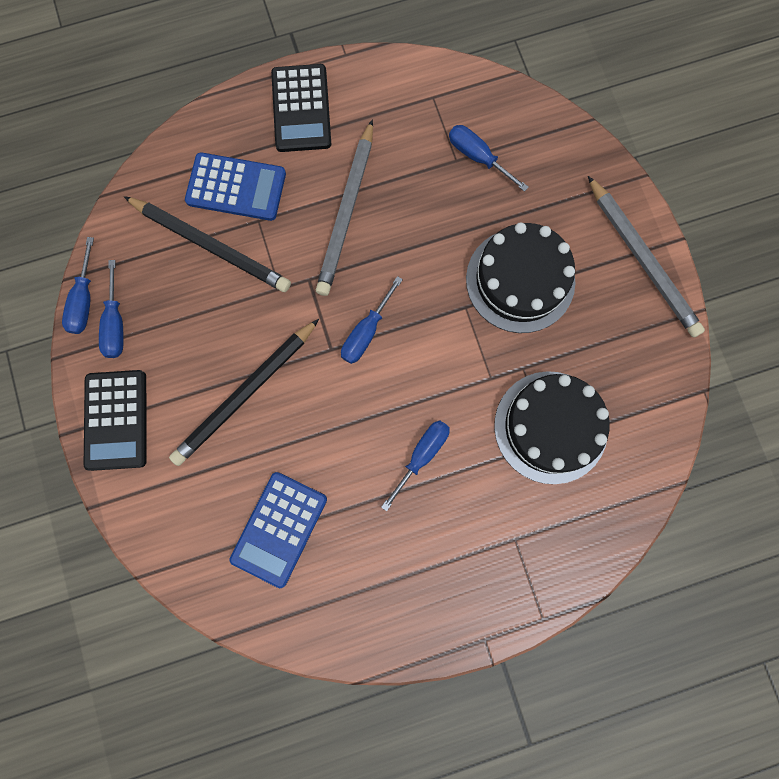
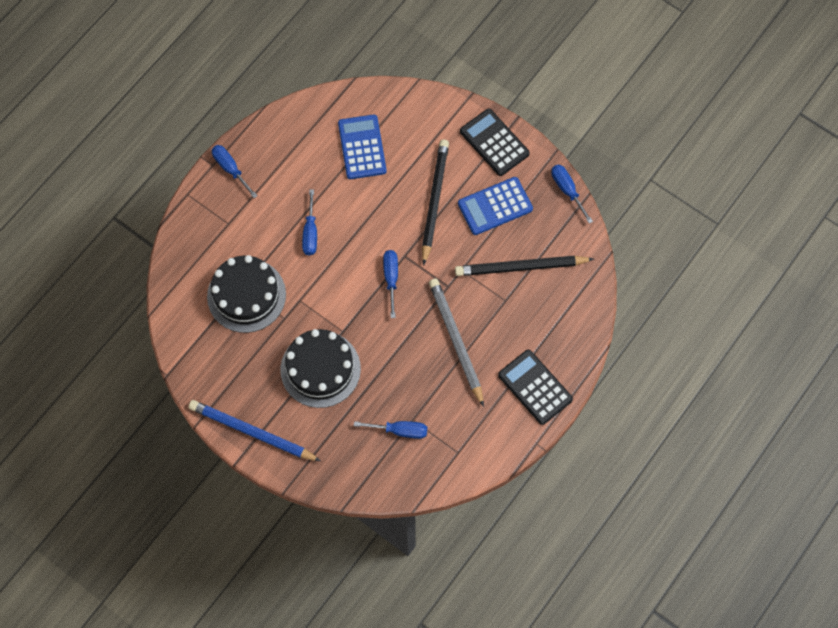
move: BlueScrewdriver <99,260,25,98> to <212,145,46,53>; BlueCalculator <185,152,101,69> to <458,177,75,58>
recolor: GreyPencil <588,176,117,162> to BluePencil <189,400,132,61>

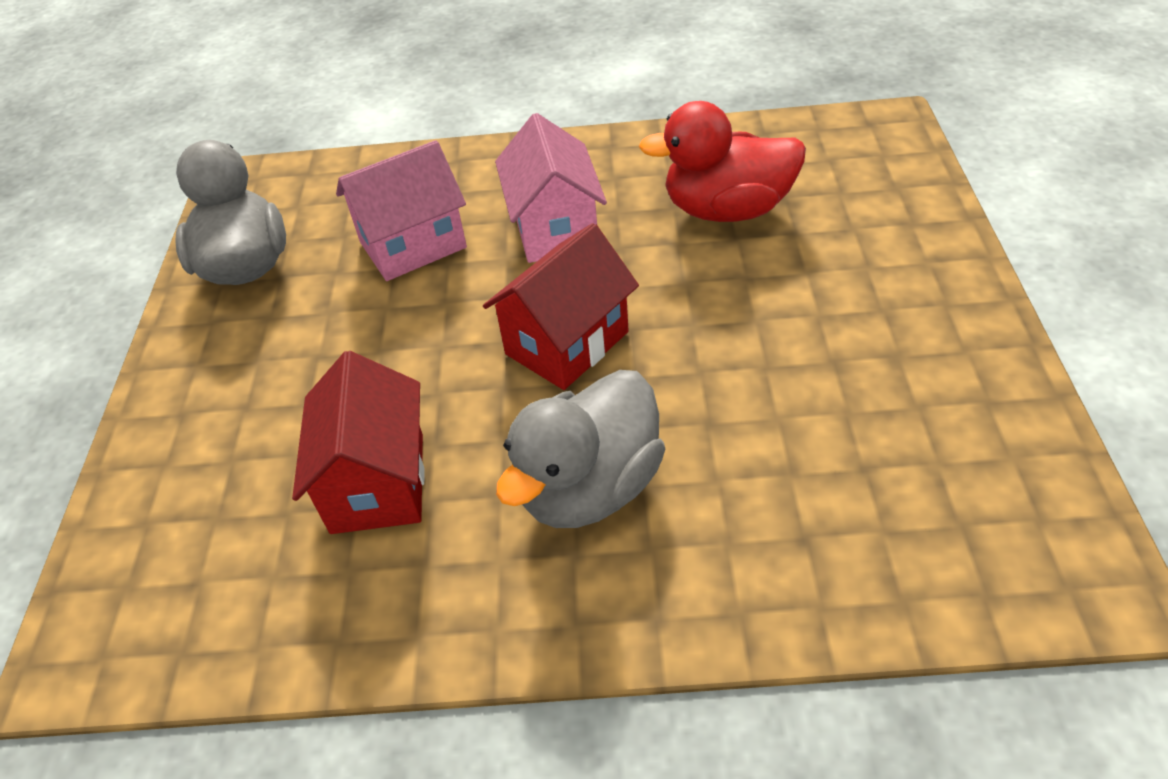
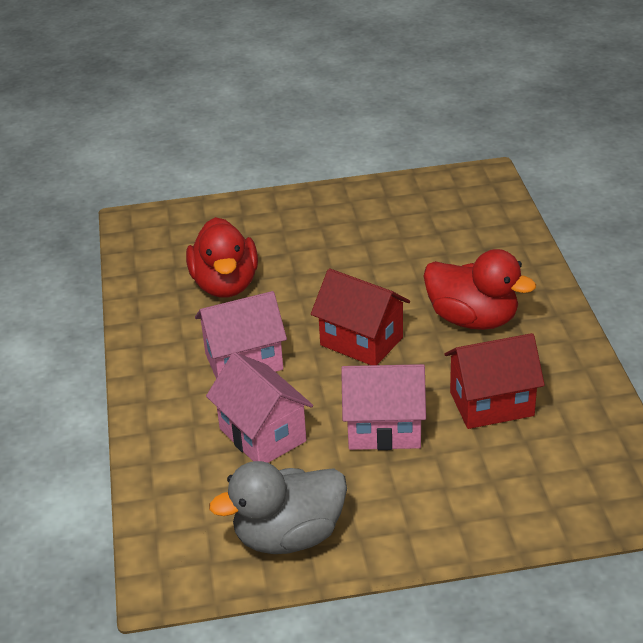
insert: PinkHouse <341,364,85,86>
recolor: GreyDuck <496,370,169,158> to RedDuck <424,249,112,81>

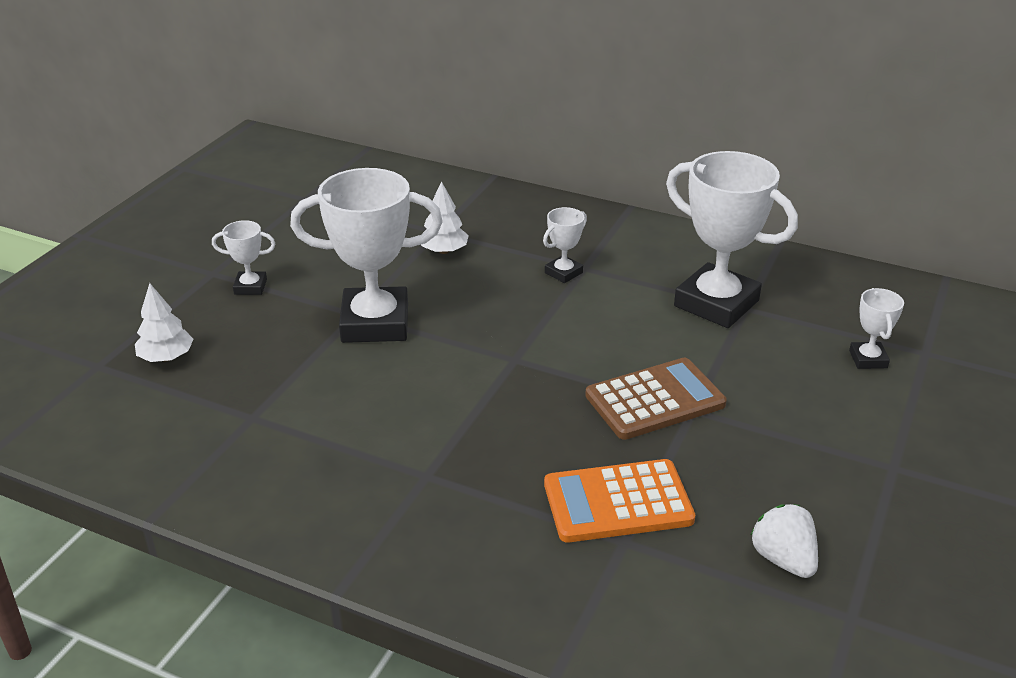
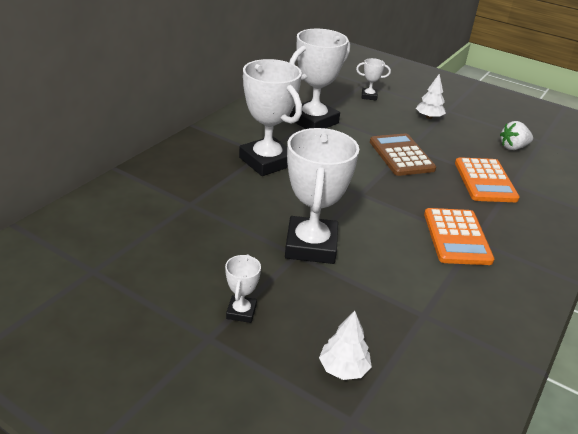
insert: OrangeCalculator <424,208,70,57>
move: WhiteTree <421,181,48,73> to <416,74,30,45>
resize: WhiteTrophy <543,207,44,76> = <239,59,63,117> x2.19

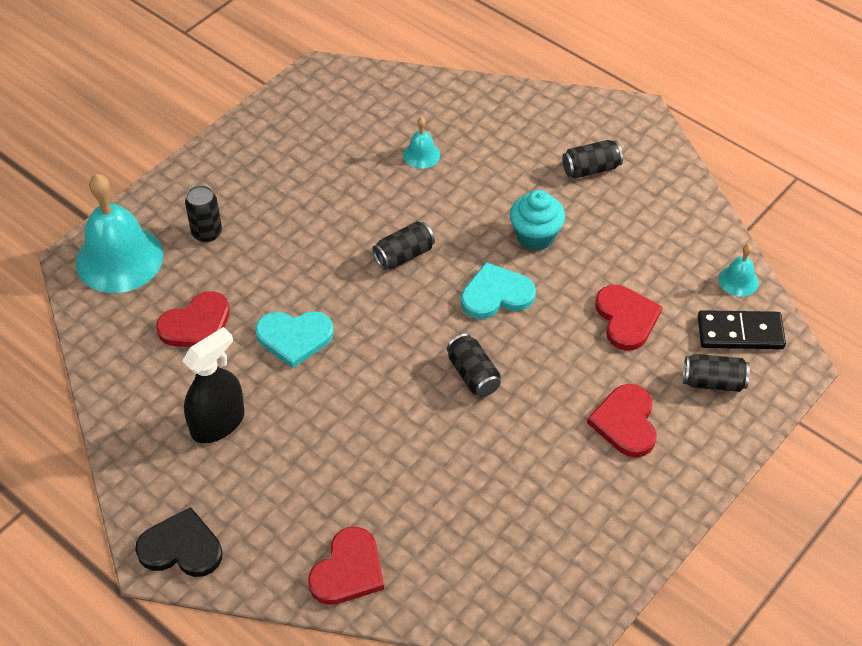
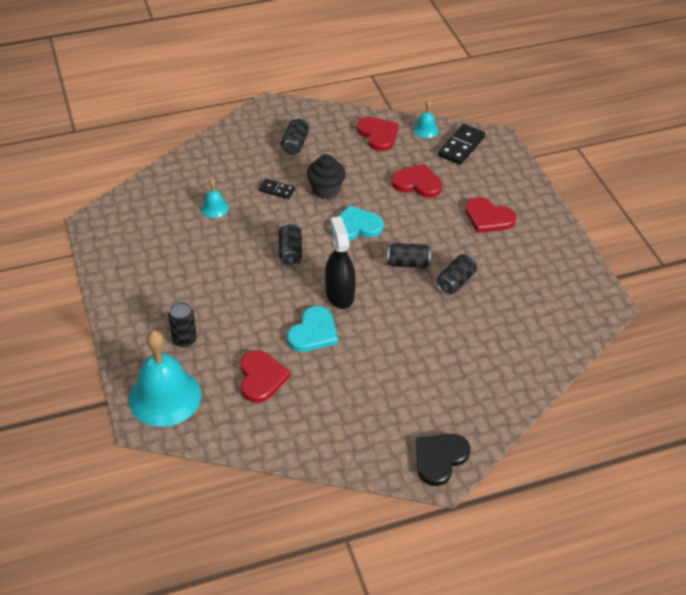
insert: BlackDomino <259,179,36,20>
move: BlackSprayBottle <182,327,63,116> to <325,216,31,93>; RedHeart <308,527,76,78> to <357,117,42,34>; BlackCan <683,354,67,38> to <437,254,40,41>
recolor: TurquoiseCupcake <510,190,55,61> to BlackCupcake <307,154,39,45>
rotate: TurquoiseHeart <461,262,75,57> = <331,205,53,36> 60 degrees clockwise

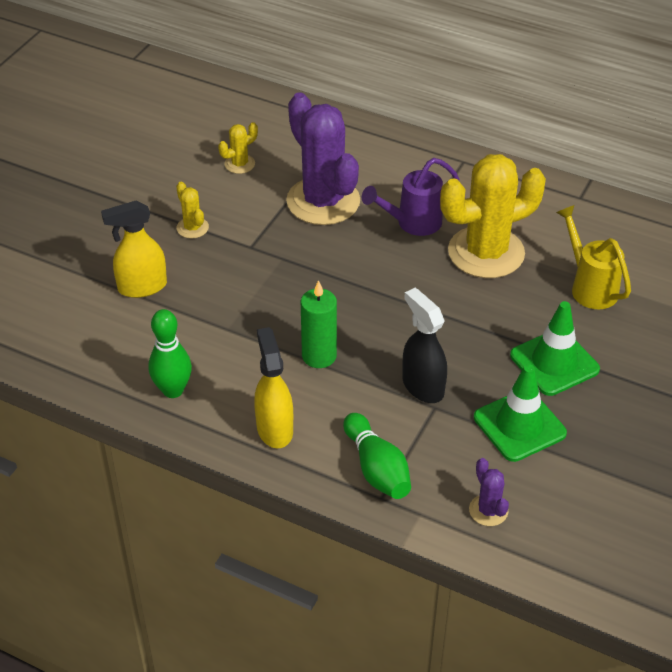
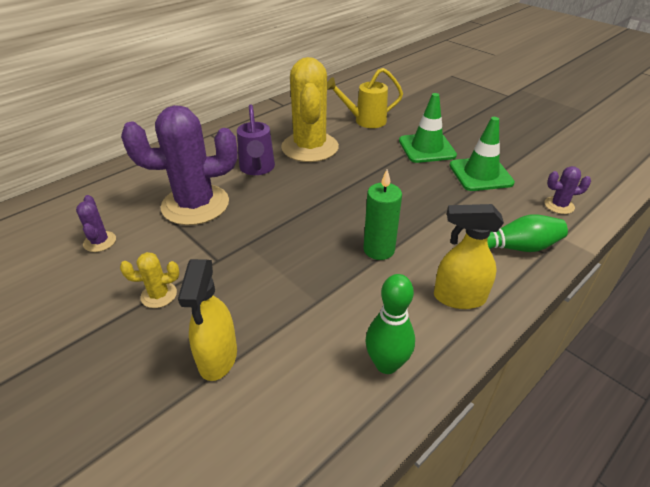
delete: BlackSprayBottle <402,288,45,115>
recolor: YellowCactus <218,122,40,52> to PurpleCactus <76,195,40,57>

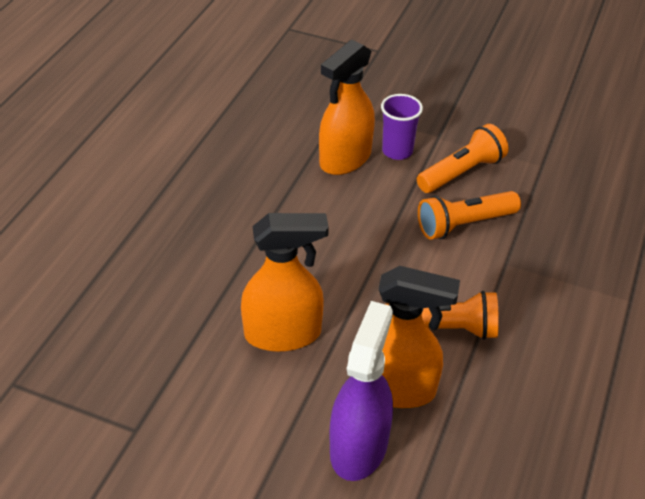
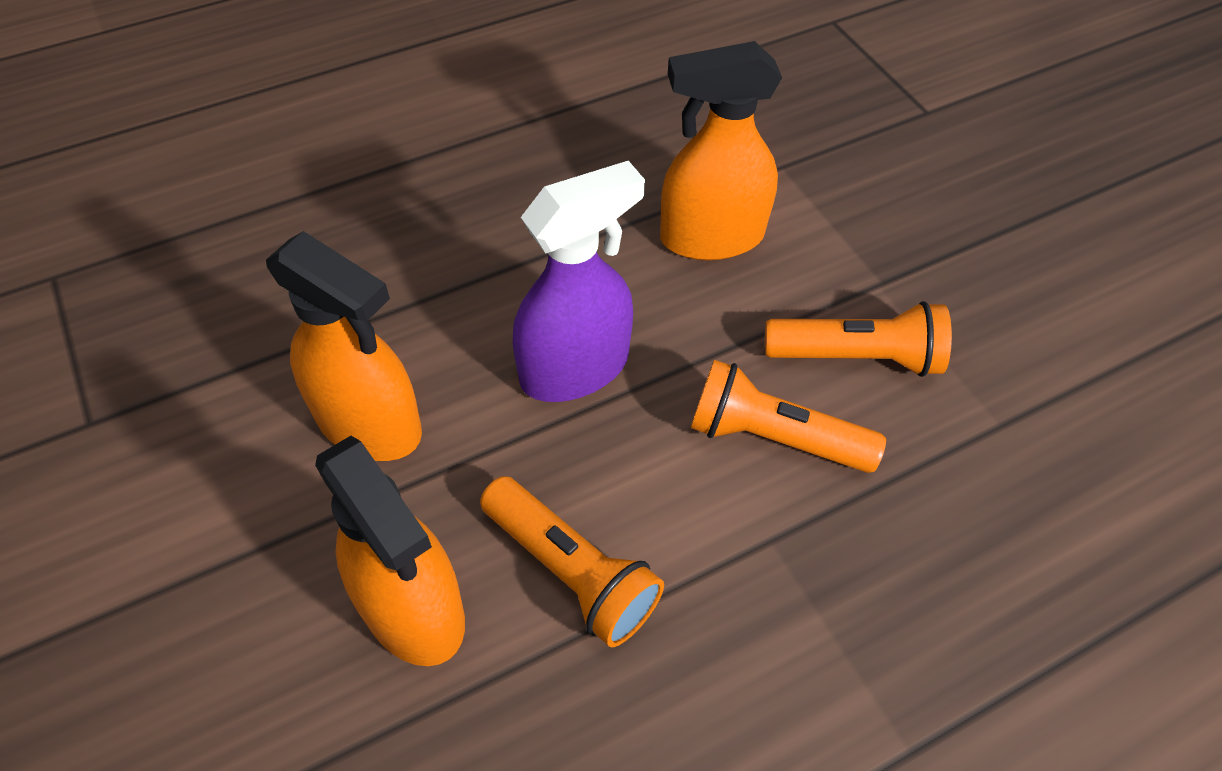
delete: PurpleCup <381,94,42,66>
move: PurpleSprayBottle <329,301,64,180> to <513,160,132,242>

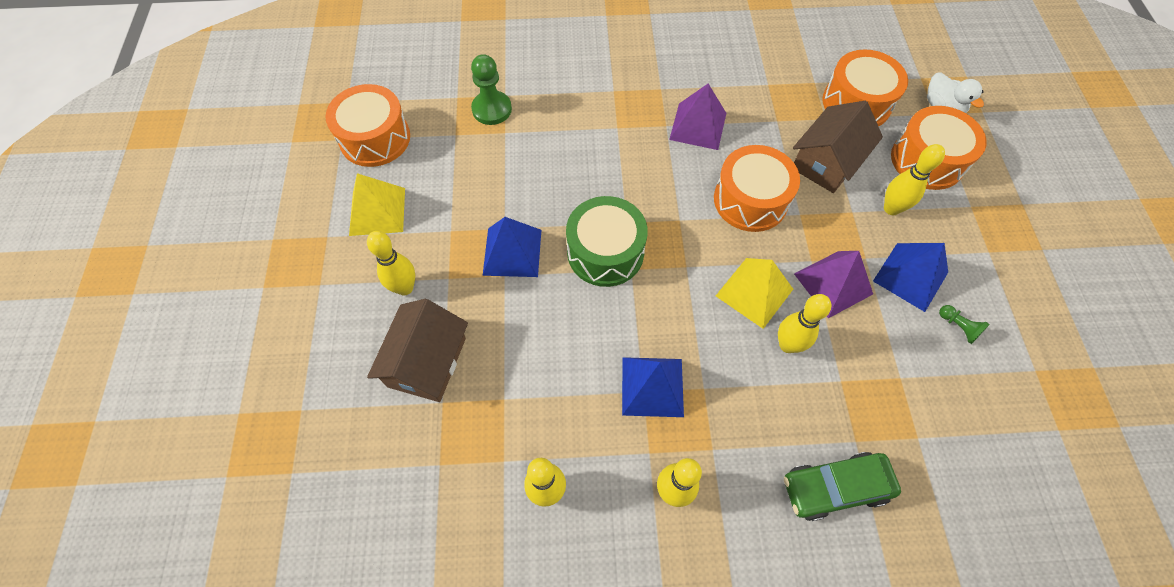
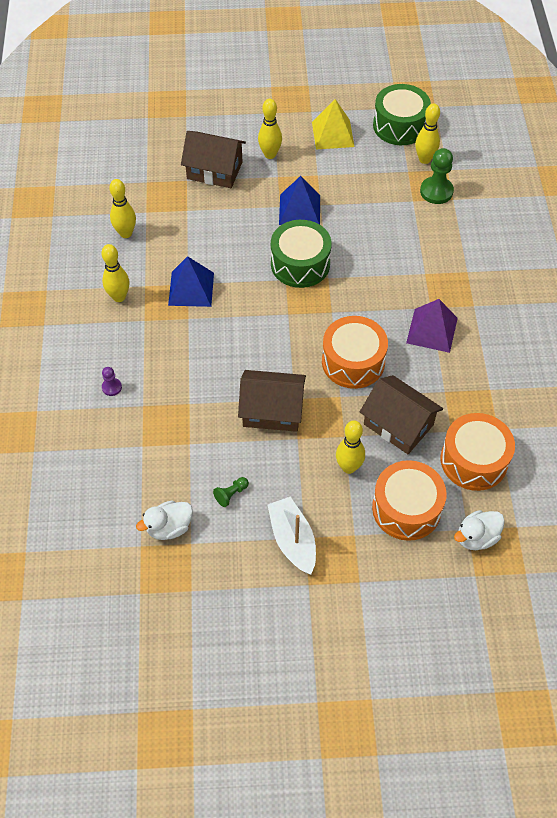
delete: YellowPyramid <716,258,77,71>; BluePyramid <873,243,75,69>
insert: WhiteDuck <136,501,57,39>; WhiteBoat <268,497,48,78>
move: YellowBowlingPin <778,294,53,59> to <415,103,25,61>
replace: GreenCar <784,452,117,69> to PurplePawn <102,367,20,29>; PurplePyramid <794,251,79,67> to BrownHouse <238,370,68,62>
recolor: OrangeDrum <325,84,85,83> to GreenDrum <373,84,58,61>

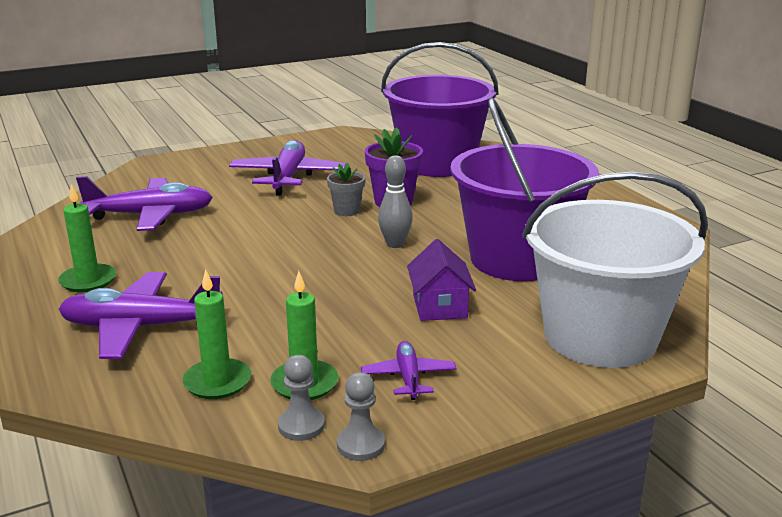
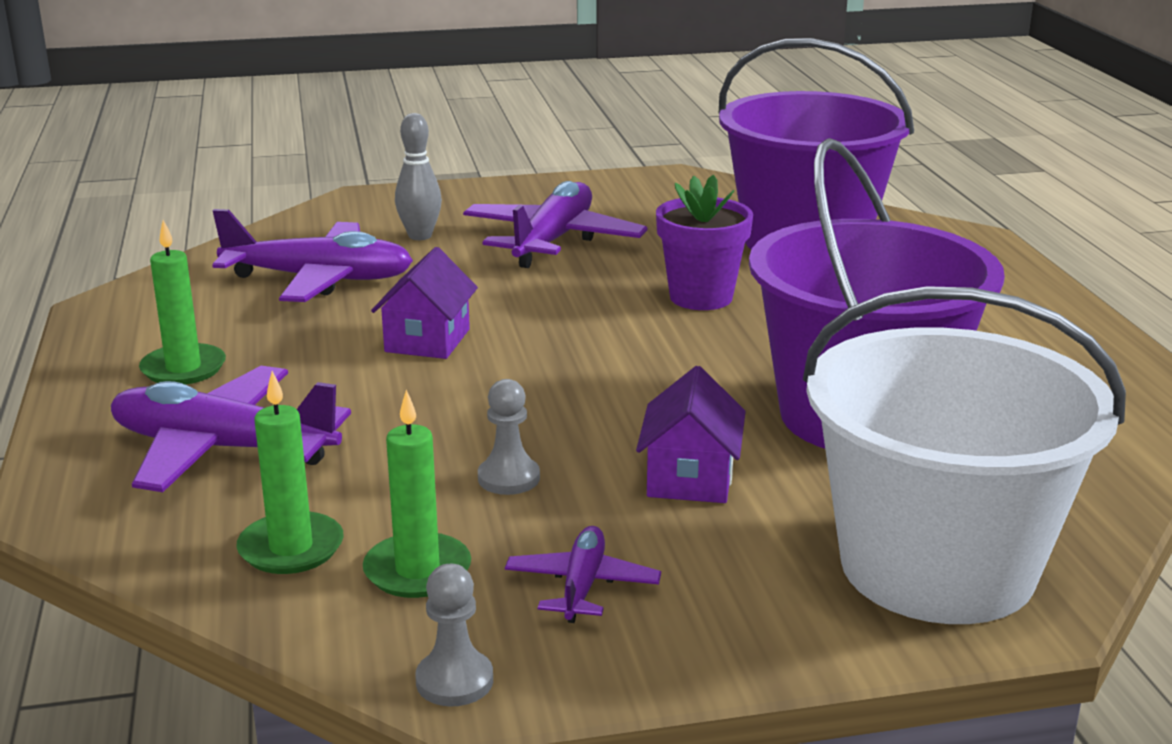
delete: GreyFlowerPot <327,162,38,54>
insert: PurpleHouse <371,247,107,112>
move: GreyBowlingPin <378,155,35,93> to <395,113,47,127>; GreyPawn <278,355,47,86> to <478,379,62,116>

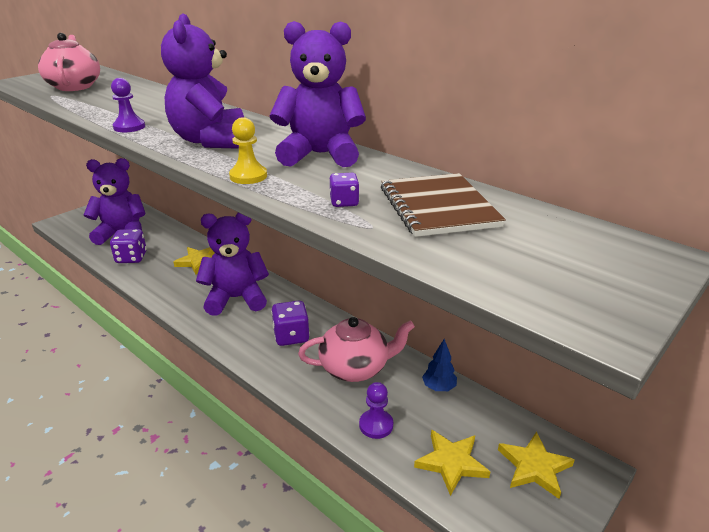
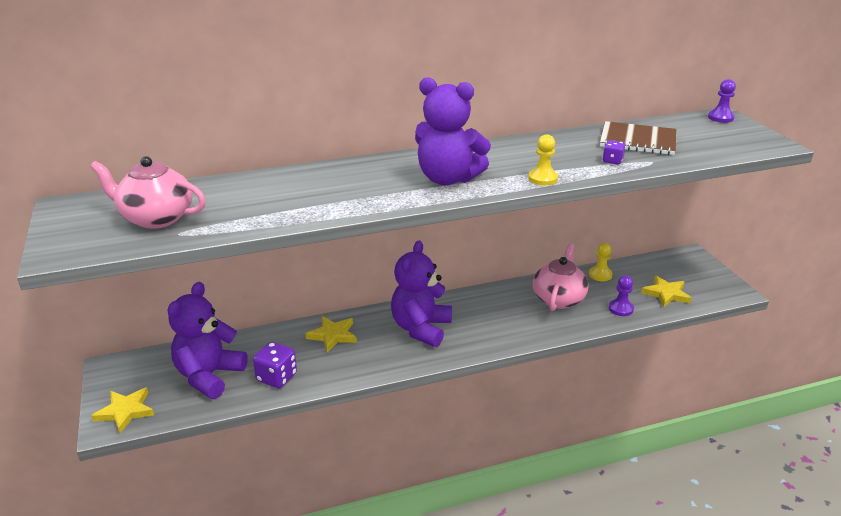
delete: PurpleTeddyBear <269,21,97,146>; PurpleDice <271,301,39,45>
move: YellowStar <498,432,77,67> to <91,387,63,46>; PurplePawn <111,78,34,54> to <708,79,28,44>
replace: BlueTree <422,339,35,52> to YellowPawn <589,243,24,38>

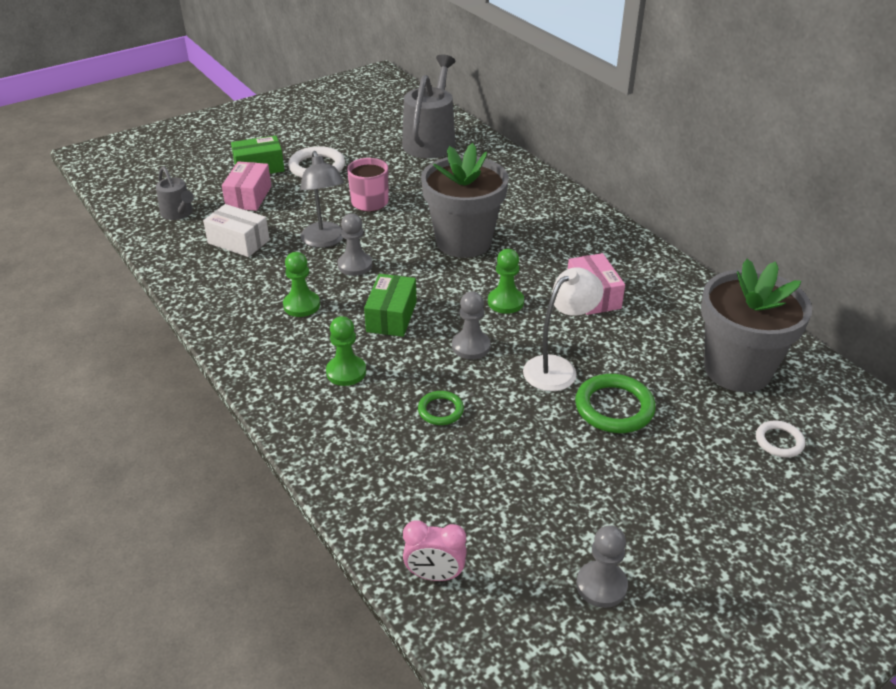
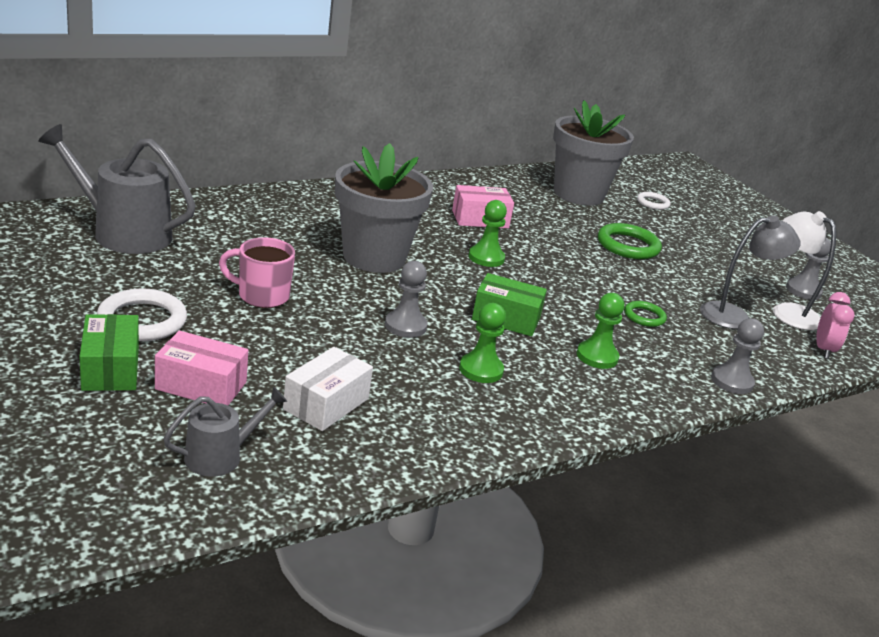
move: GreyLamp <300,151,44,97> to <700,215,101,114>; GreyPawn <452,291,39,68> to <711,318,53,76>; WhiteLamp <523,267,81,124> to <773,211,63,119>

